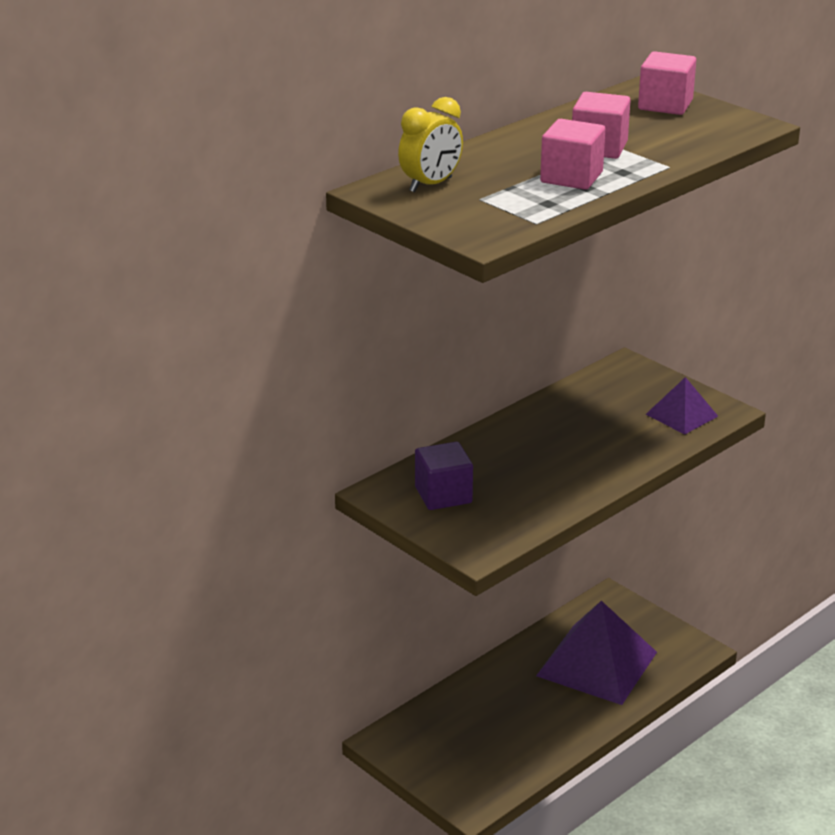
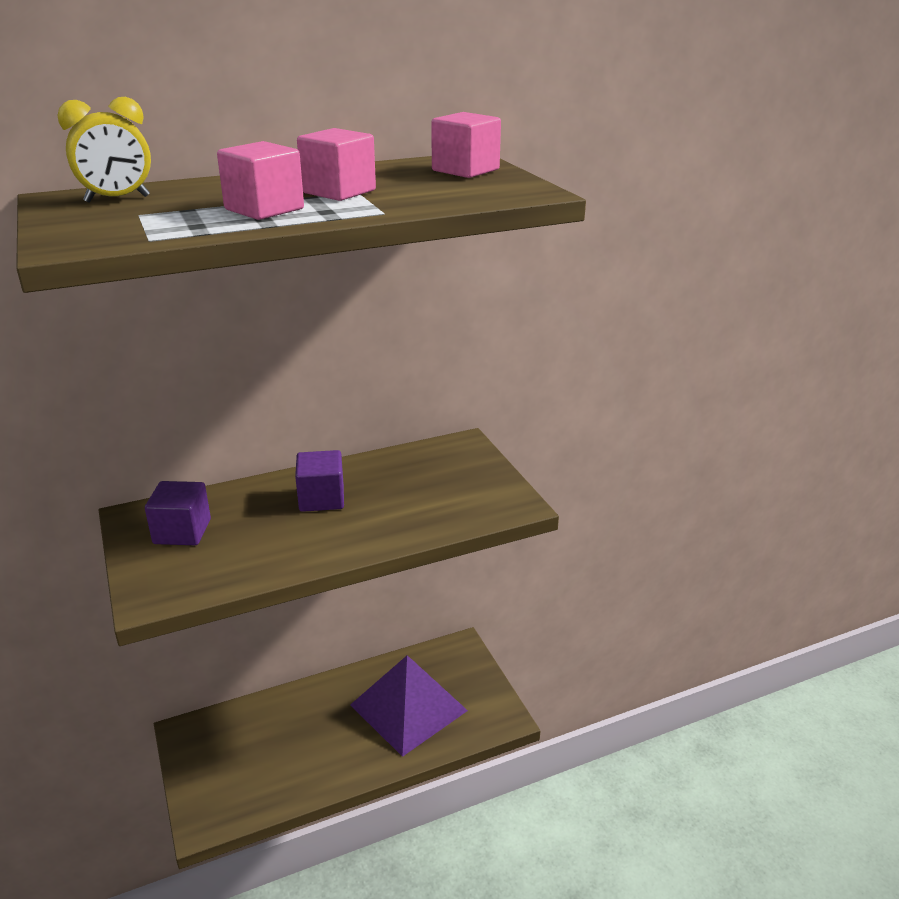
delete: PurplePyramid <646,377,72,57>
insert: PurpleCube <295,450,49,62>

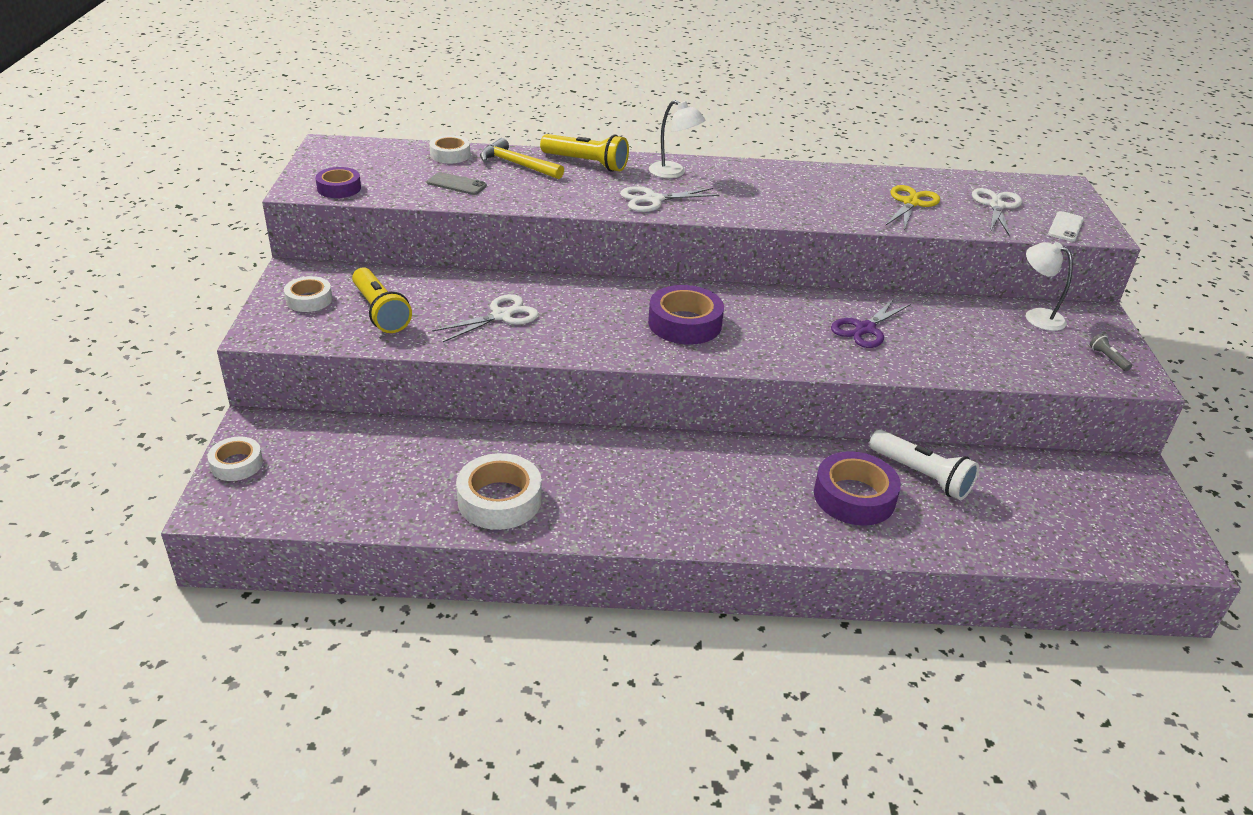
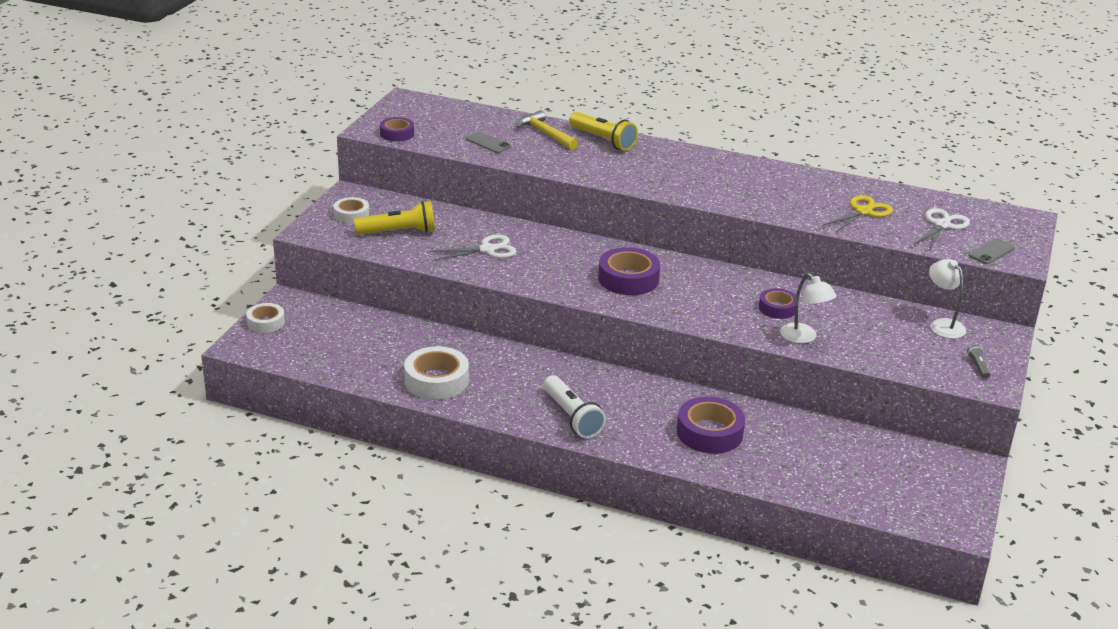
delete: WhiteTape <429,135,41,29>; WhiteScissors <620,186,100,26>
move: WhiteFlashlight <869,429,110,71> to <543,375,63,63>; WhiteLamp <649,100,57,78> to <780,273,57,70>
replace: PurpleScissors <831,298,80,50> to PurpleTape <759,288,37,31>
recolor: WhitePhone <1048,211,36,30> to GreyPhone <968,238,47,26>
rotate: YellowFlashlight <352,267,60,66> = <354,201,81,34> 90 degrees counterclockwise

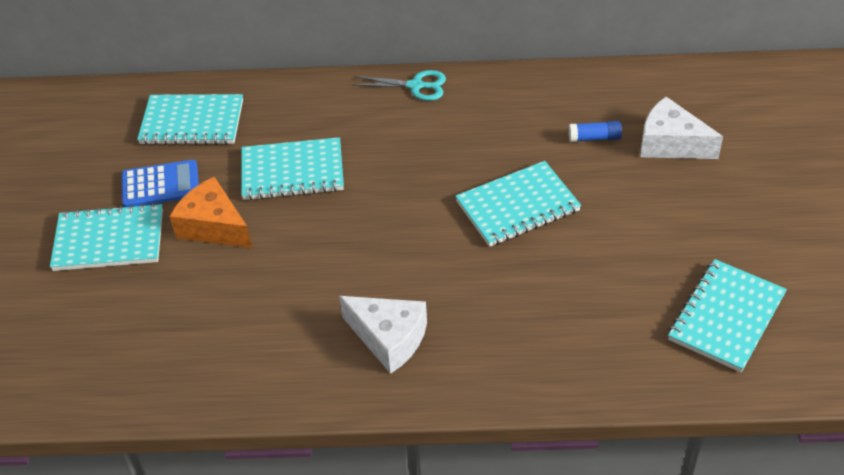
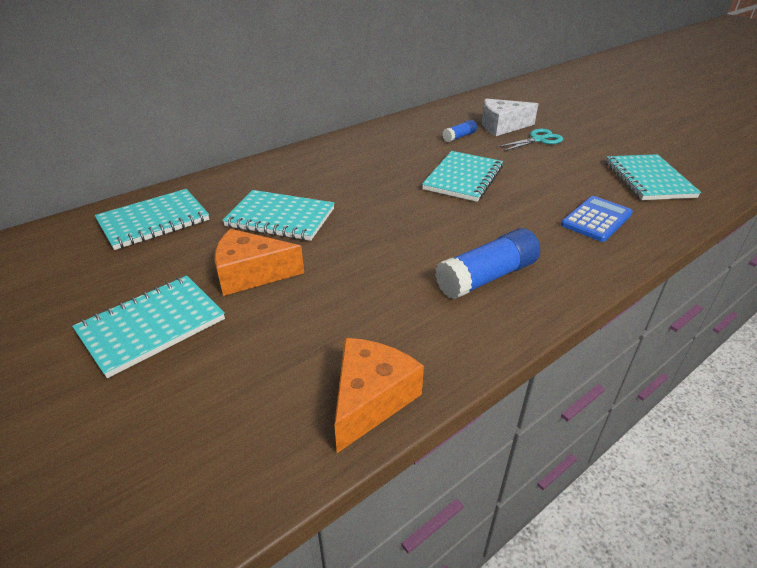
insert: OrangeCheese <334,338,90,115>
move: TurquoiseScissors <352,70,94,31> to <497,129,66,22>; BlueCalculator <122,160,77,47> to <561,196,72,46>
replace: WhiteCheese <339,296,88,78> to BlueGlueStick <435,228,105,71>
rotate: TurquoiseNotebook <241,137,103,63> = <222,190,113,51> 60 degrees clockwise

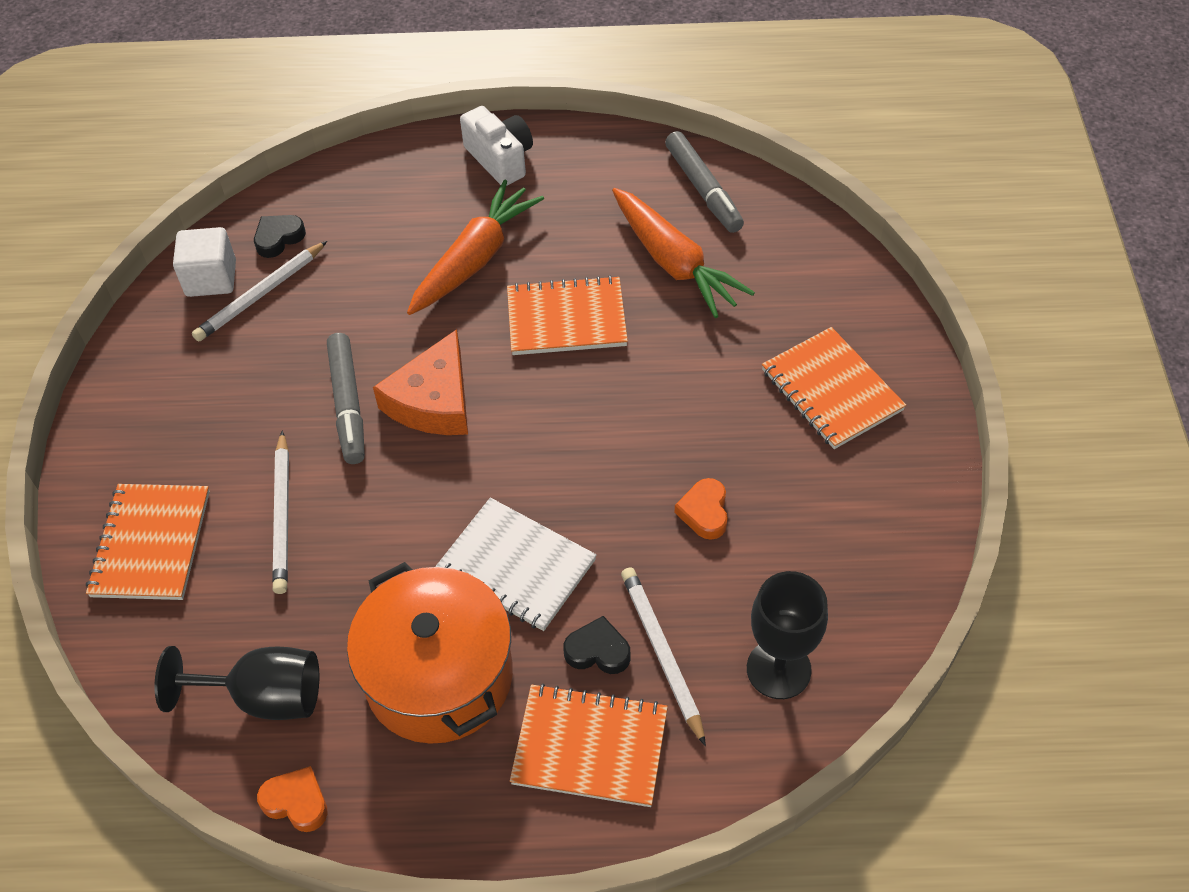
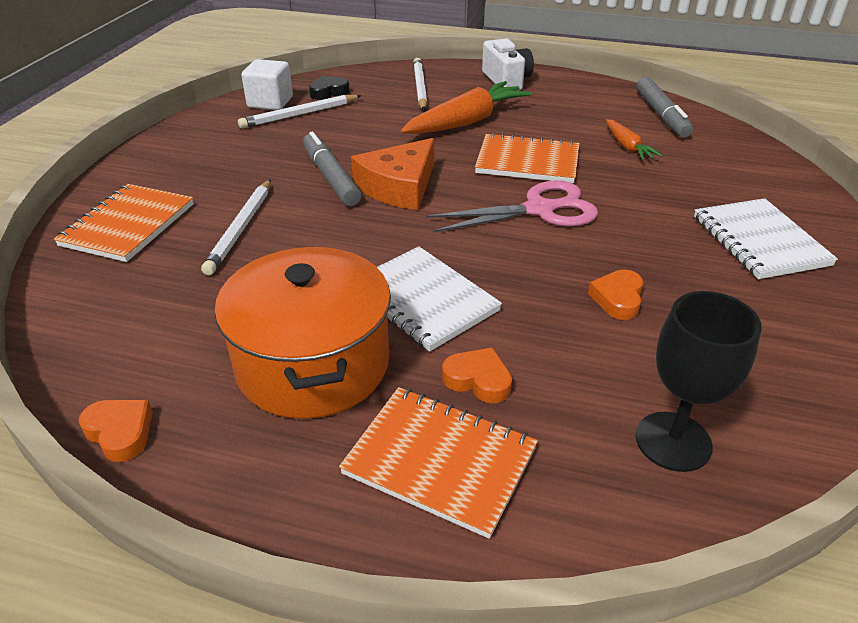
delete: BlackGoblet <155,646,164,74>
insert: PinkScissors <426,180,172,53>
move: WhitePencil <621,567,85,179> to <413,58,15,53>
recolor: BlackHeart <563,616,67,58> to OrangeHeart <442,347,70,56>; OrangeNotebook <762,327,144,122> to WhiteNotebook <694,198,144,81>
rotate: GreyMarker <327,333,38,131> = <303,132,59,74> 150 degrees clockwise
resize: OrangeCarrot <612,188,143,130> = <606,119,57,41> x0.53

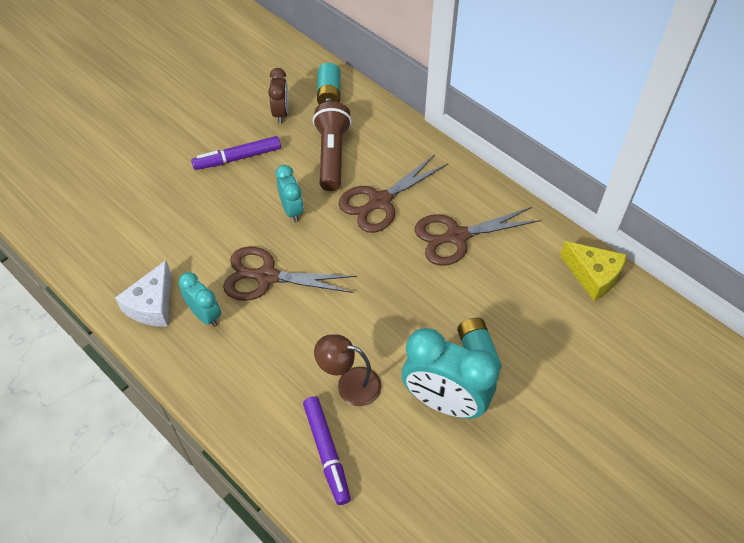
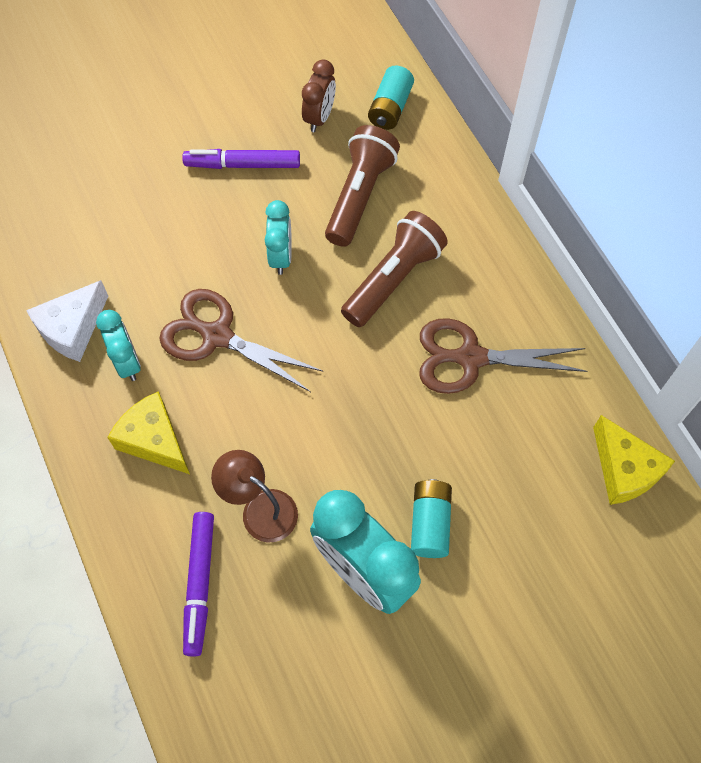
insert: YellowCheese <107,391,83,83>
replace: BrownScissors <338,154,110,79> to BrownFlashlight <341,211,107,116>

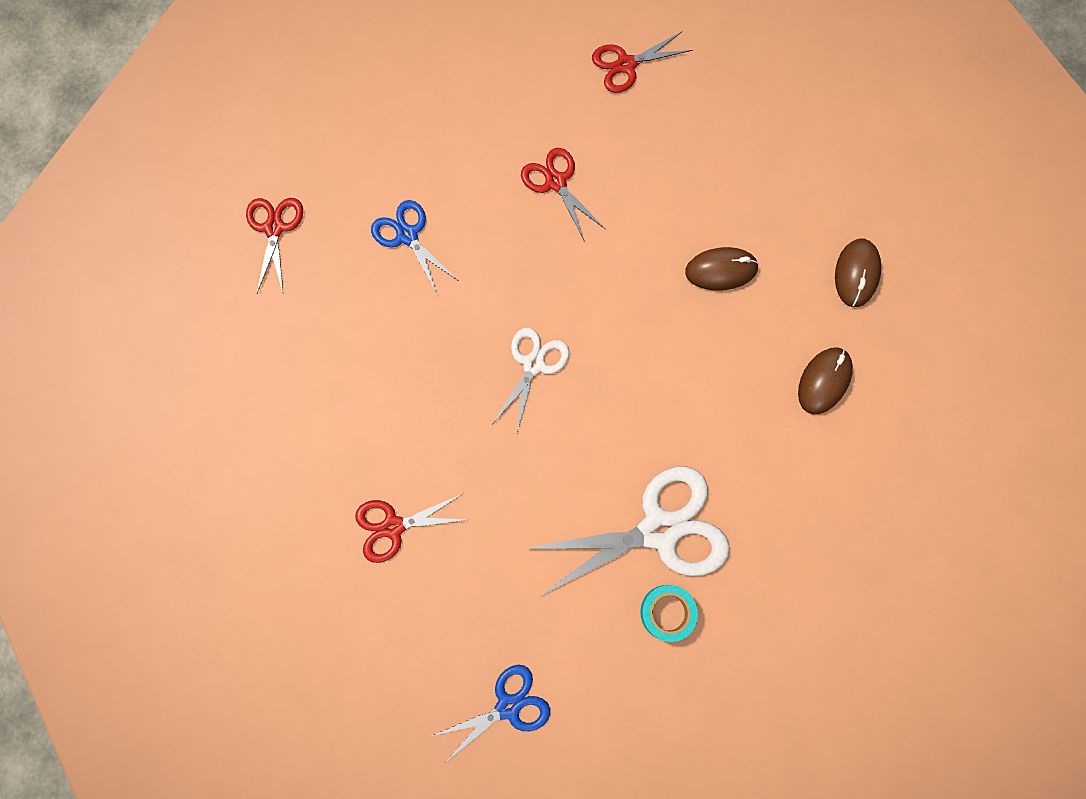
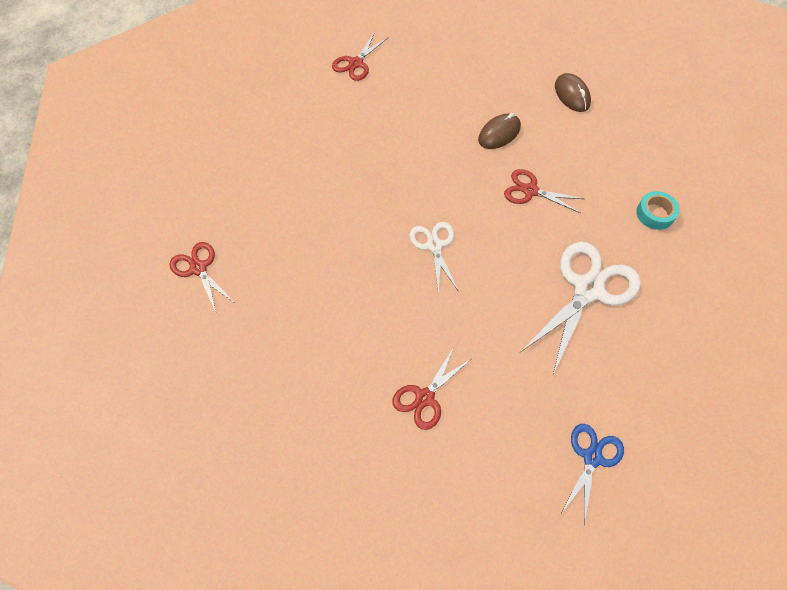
delete: BlueScissors <371,200,86,93>; BrownMouse <798,347,55,67>
move: RedScissors <521,148,84,92> to <504,169,80,44>; TurquoiseTape <640,585,58,57> to <636,191,44,39>

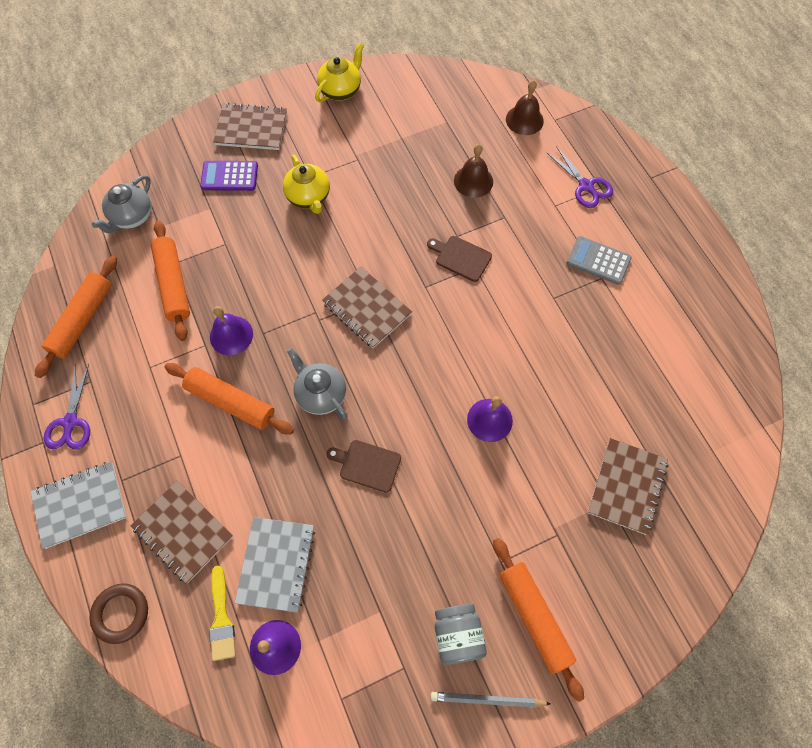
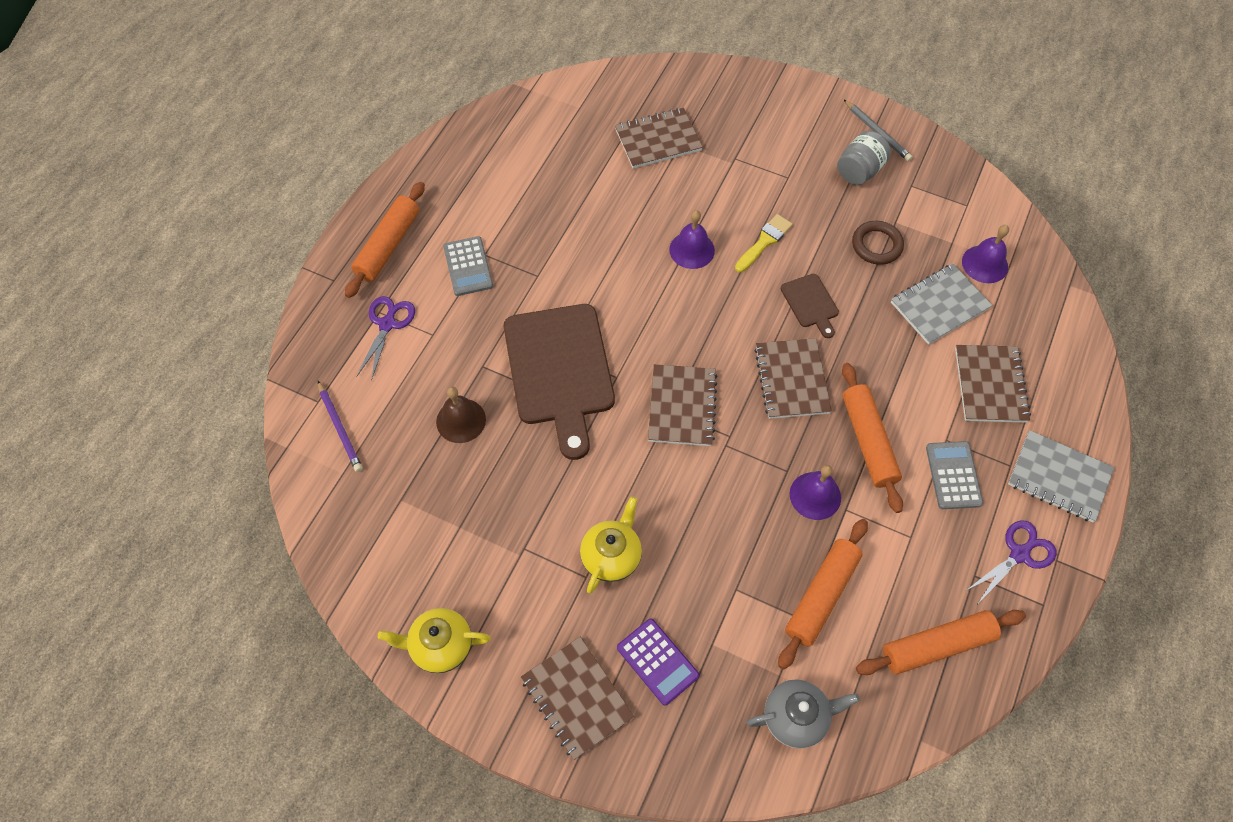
insert: GreyCalculator <926,441,57,68>
move: OrangeRollingPin <493,538,91,164> to <345,182,80,116>; YellowBrush <209,566,27,95> to <735,214,58,58>; BrownRing <89,583,59,61> to <852,221,52,44>
replace: BrownBell <506,80,38,55> to PurplePencil <318,381,44,91>; GreyTeapot <287,348,60,71> to BrownNotebook <754,338,78,81>
resize: BrownCuttingBoard <427,236,65,46> = <504,304,111,156> x2.23

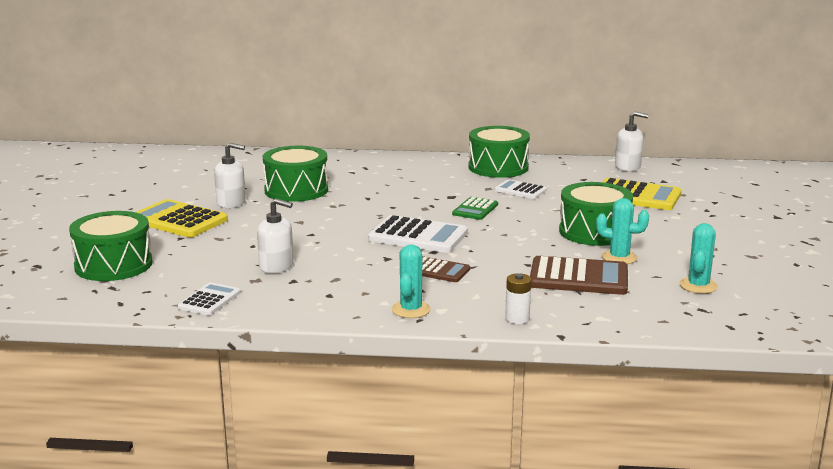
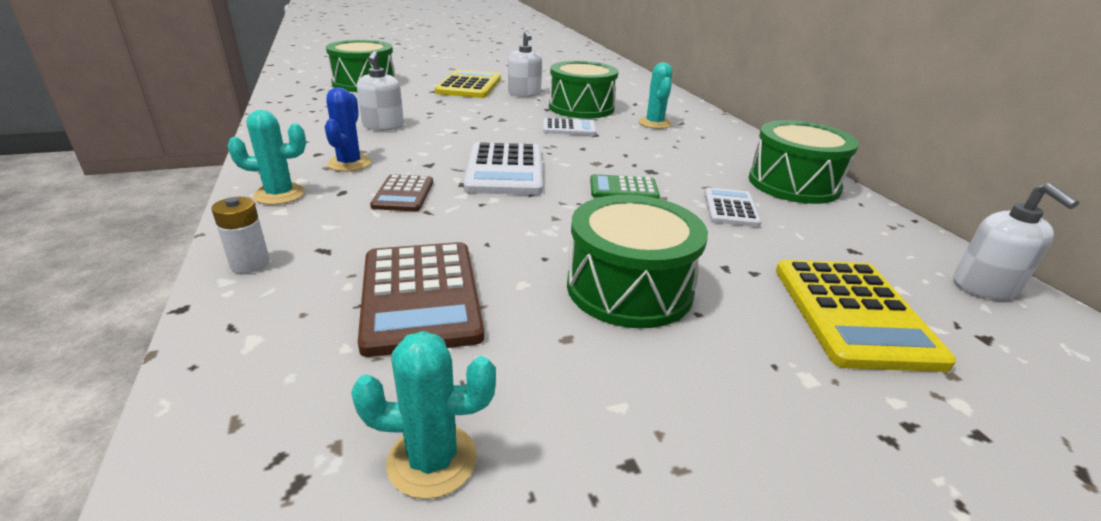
insert: BlueCactus <325,87,46,85>
move: WhiteCalculator <178,283,63,32> to <543,118,54,17>; TurquoiseCactus <596,198,53,66> to <639,62,33,67>

